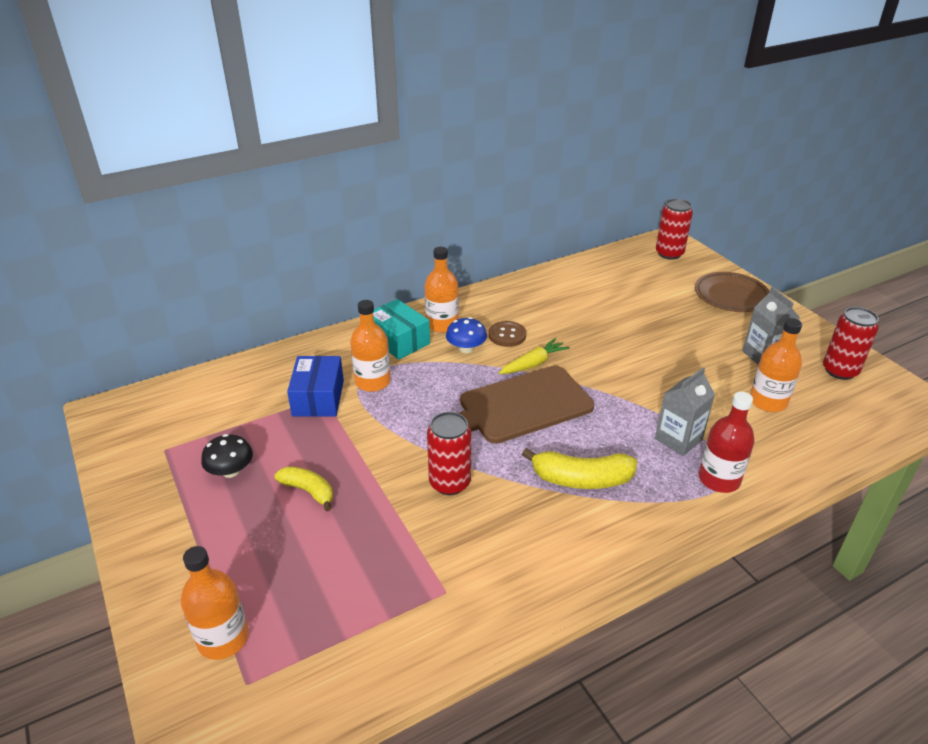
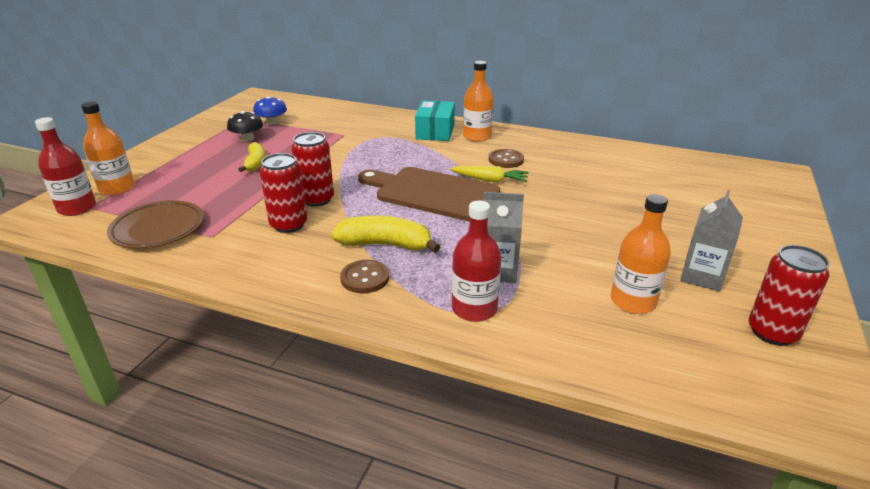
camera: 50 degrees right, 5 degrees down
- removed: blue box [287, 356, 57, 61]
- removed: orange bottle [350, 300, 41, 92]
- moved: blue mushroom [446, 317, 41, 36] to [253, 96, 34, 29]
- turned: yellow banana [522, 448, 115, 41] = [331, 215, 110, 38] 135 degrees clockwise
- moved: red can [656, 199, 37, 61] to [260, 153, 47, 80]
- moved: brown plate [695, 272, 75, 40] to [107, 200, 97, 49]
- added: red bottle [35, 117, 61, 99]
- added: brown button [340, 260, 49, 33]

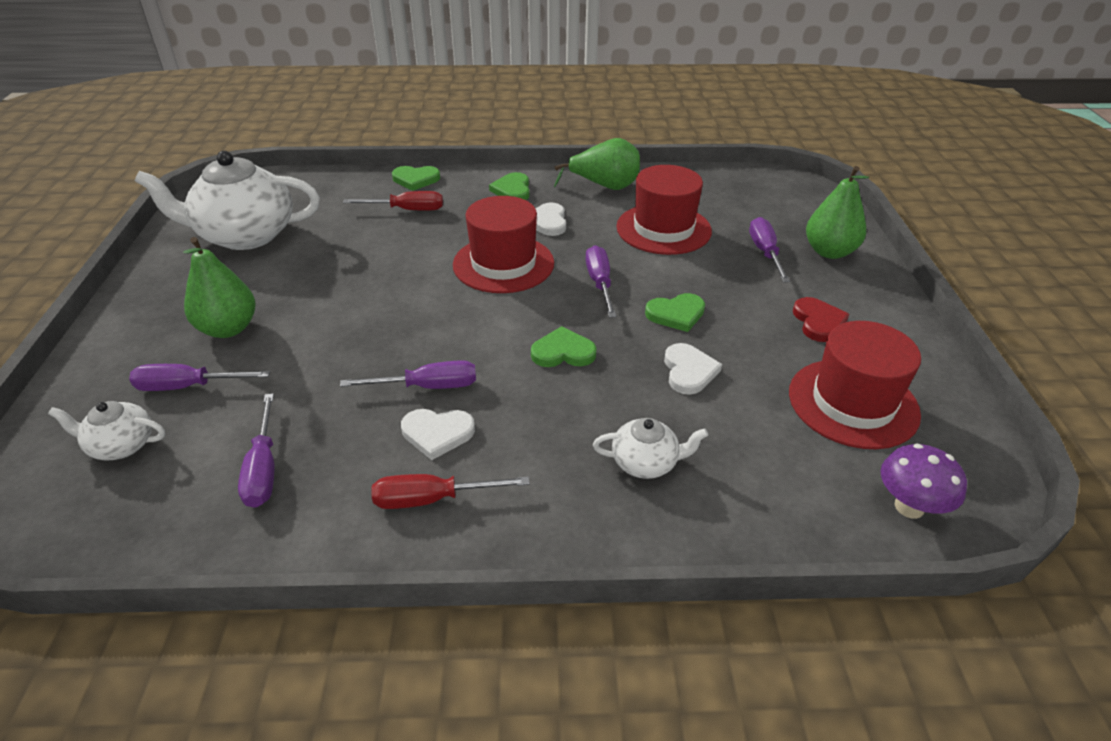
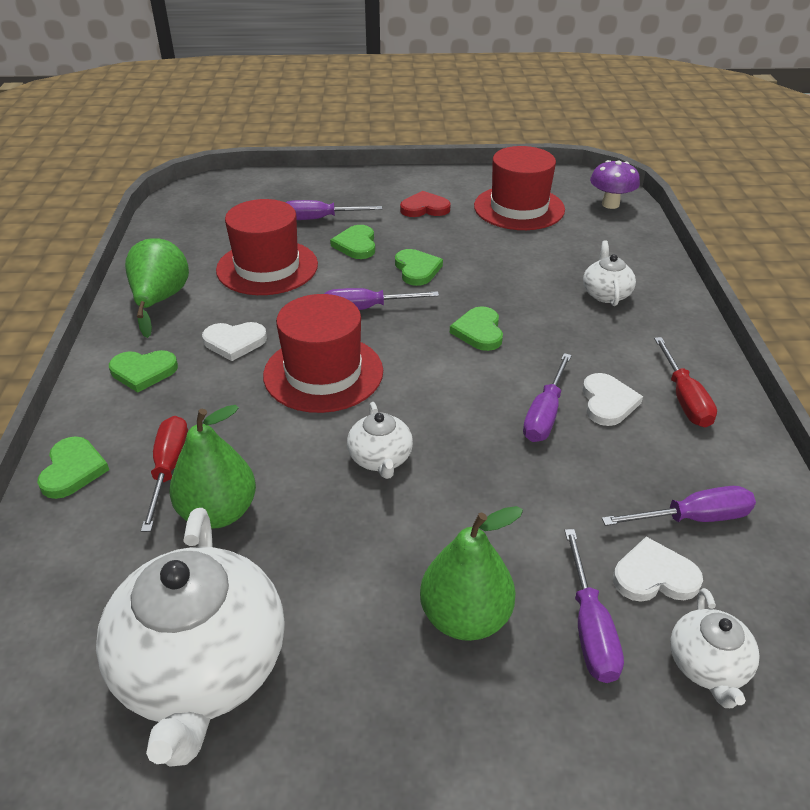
camera: 90 degrees left, 0 degrees up
- turned: purple screwdriver [340, 360, 136, 29] = [523, 353, 49, 89] 150 degrees counterclockwise
- moved: white heart [664, 343, 58, 52] to [613, 537, 90, 65]
- moved: green pear [806, 166, 63, 93] to [170, 405, 86, 124]
- added: green heart [330, 225, 45, 34]
- added: white teapot [347, 402, 66, 77]

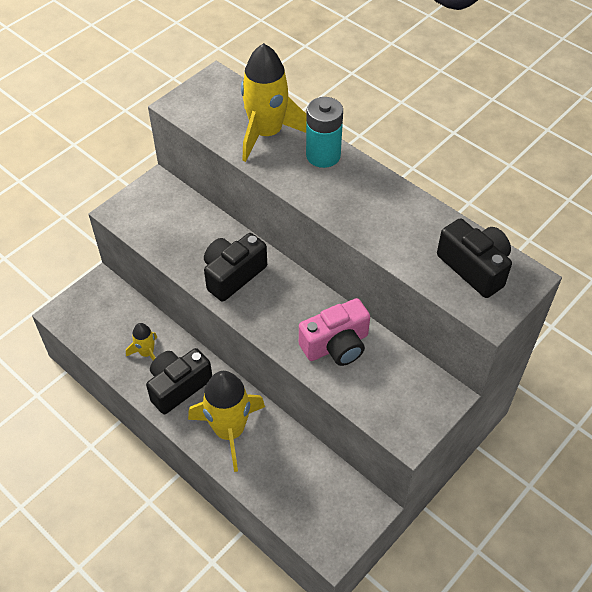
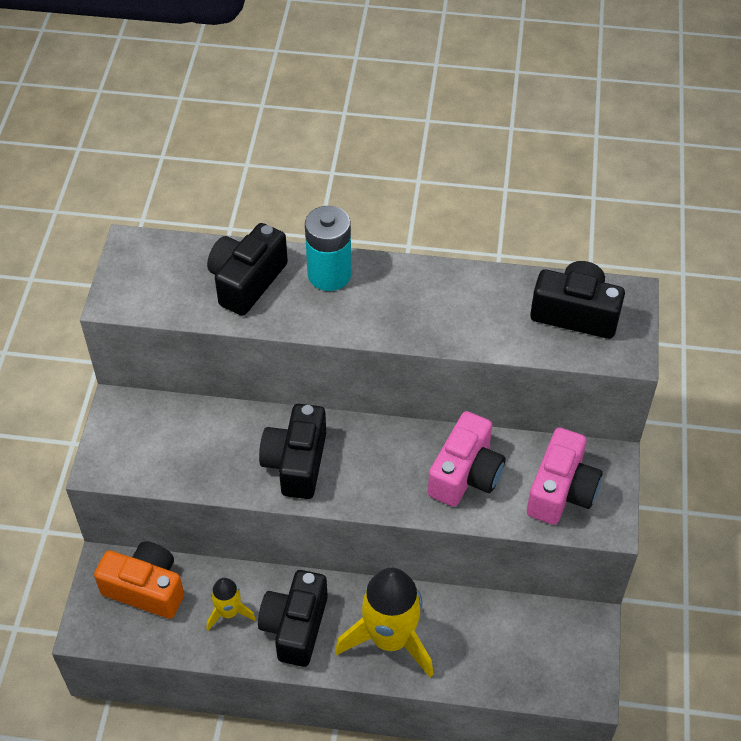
camera: 35 degrees left, 0 degrees up
- replaced: yellow rocket [241, 43, 66, 119] to black camera [207, 223, 81, 93]
- added: orange camera [94, 541, 90, 78]
- added: pink camera [527, 428, 76, 97]

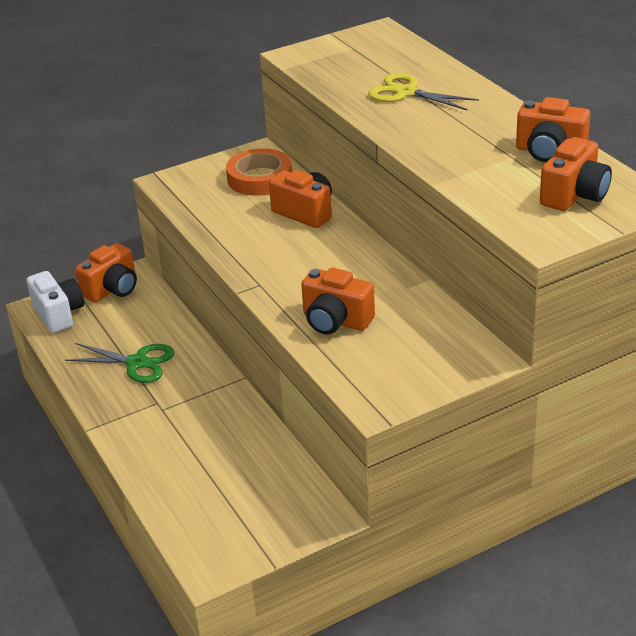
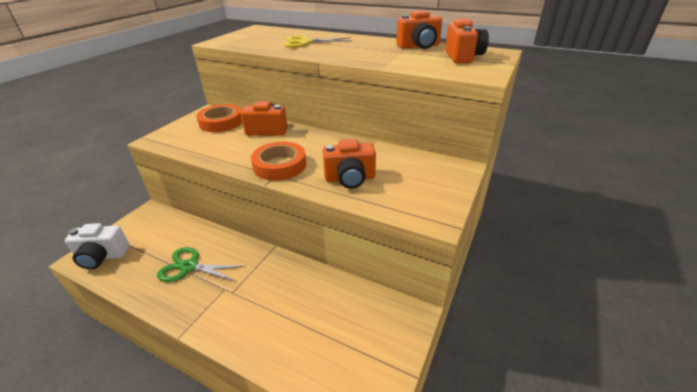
camera: 35 degrees left, 0 degrees up
- turned: white camera [26, 271, 58, 62] = [65, 223, 65, 46] 150 degrees clockwise
- turned: green scissors [65, 343, 109, 40] = [157, 247, 89, 35] 150 degrees counterclockwise
- removed: orange camera [75, 243, 62, 59]
- added: orange tape [251, 142, 55, 39]

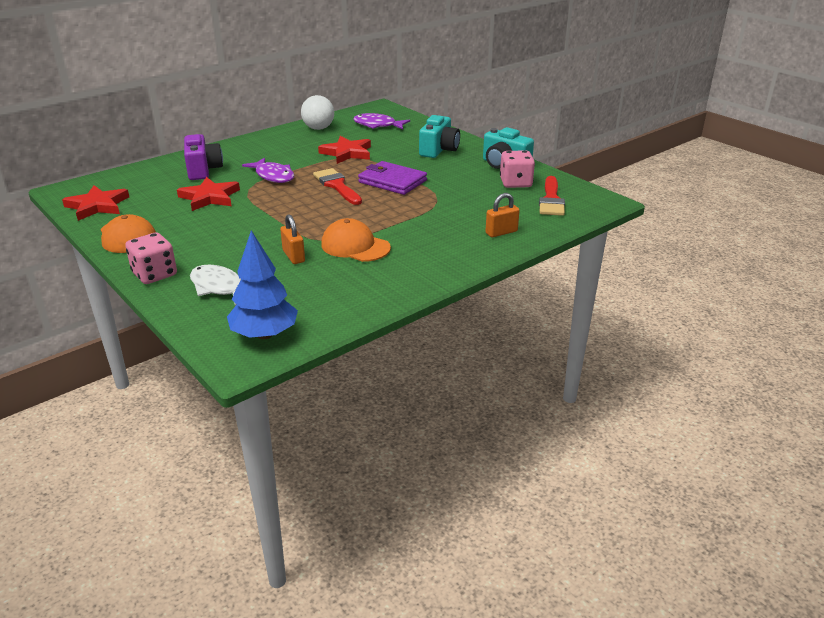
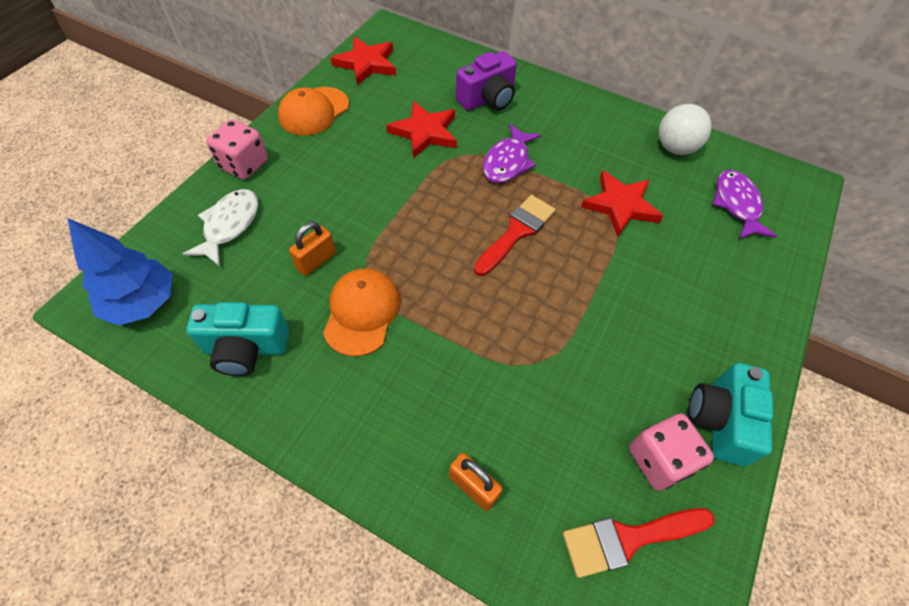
camera: 65 degrees right, 25 degrees up
- removed: purple wallet [358, 161, 69, 34]
- moved: turquoise camera [419, 115, 41, 43] to [186, 302, 103, 74]

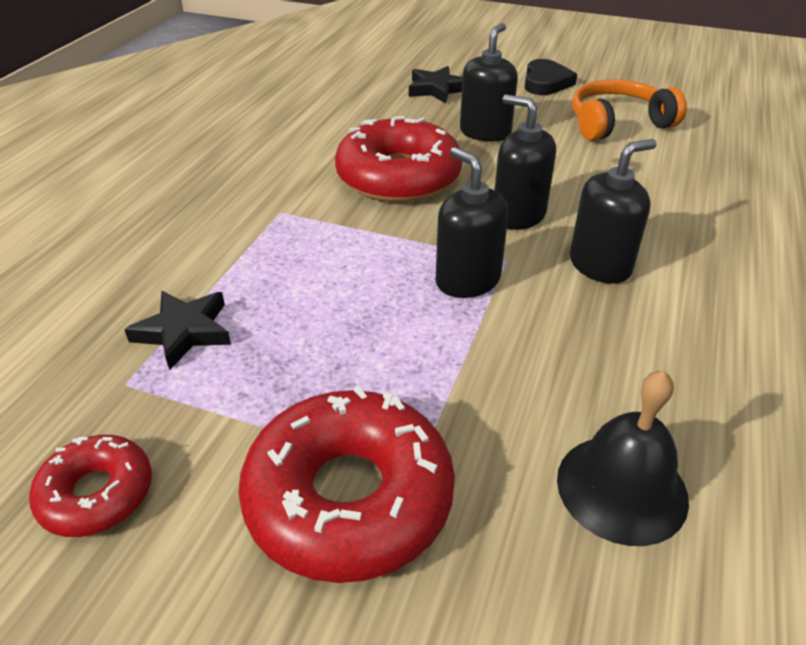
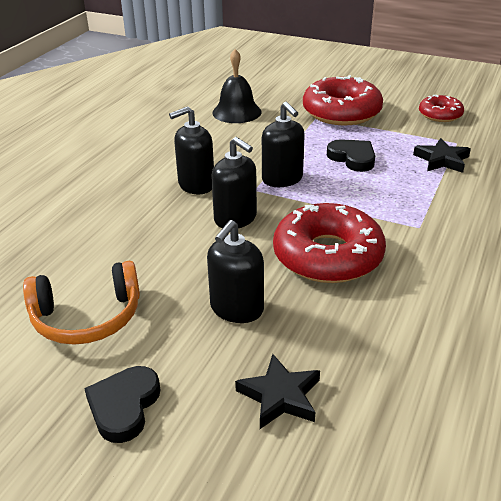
camera: 175 degrees left, 5 degrees down
- added: black heart [327, 139, 48, 33]

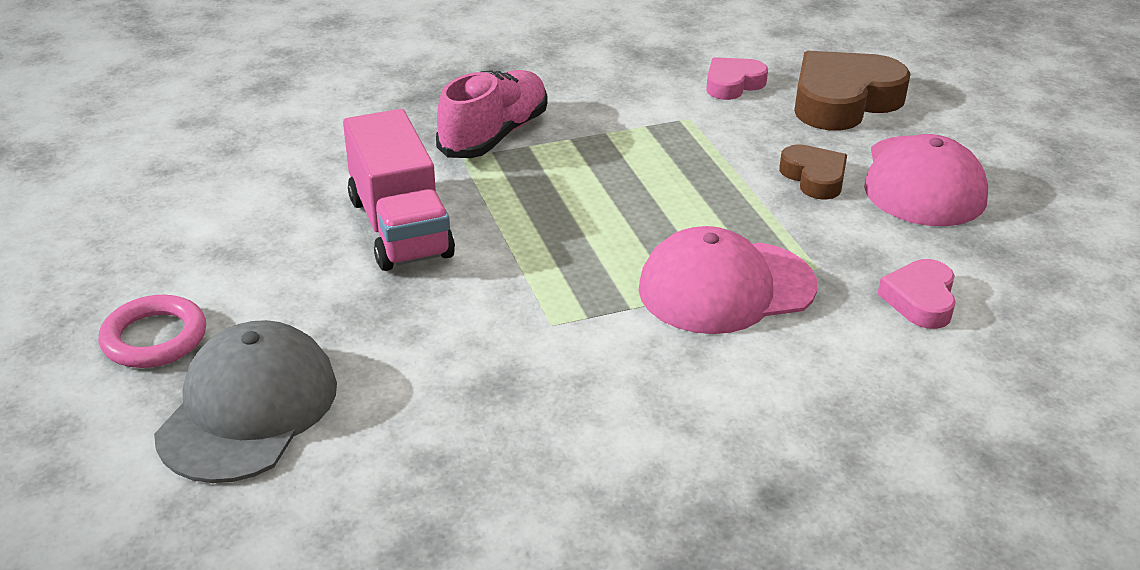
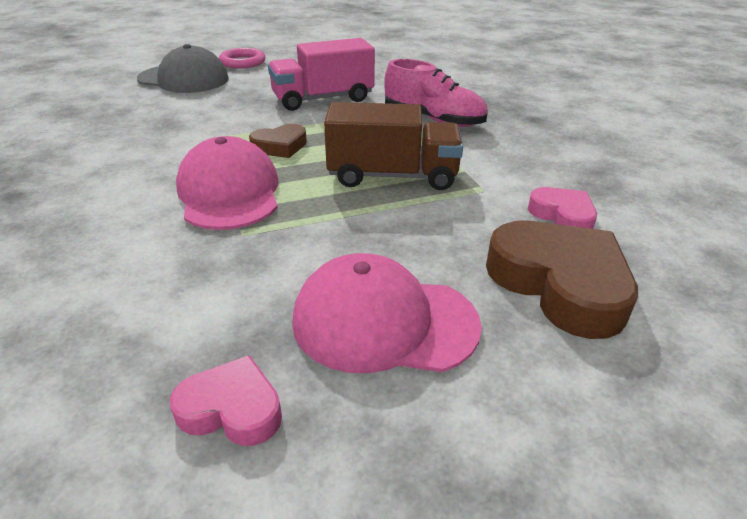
camera: 90 degrees right, 0 degrees up
- moved: brown heart [779, 144, 68, 56] to [249, 124, 58, 34]
- moved: pink heart [878, 259, 78, 70] to [170, 355, 112, 91]
- added: brown truck [324, 102, 139, 88]

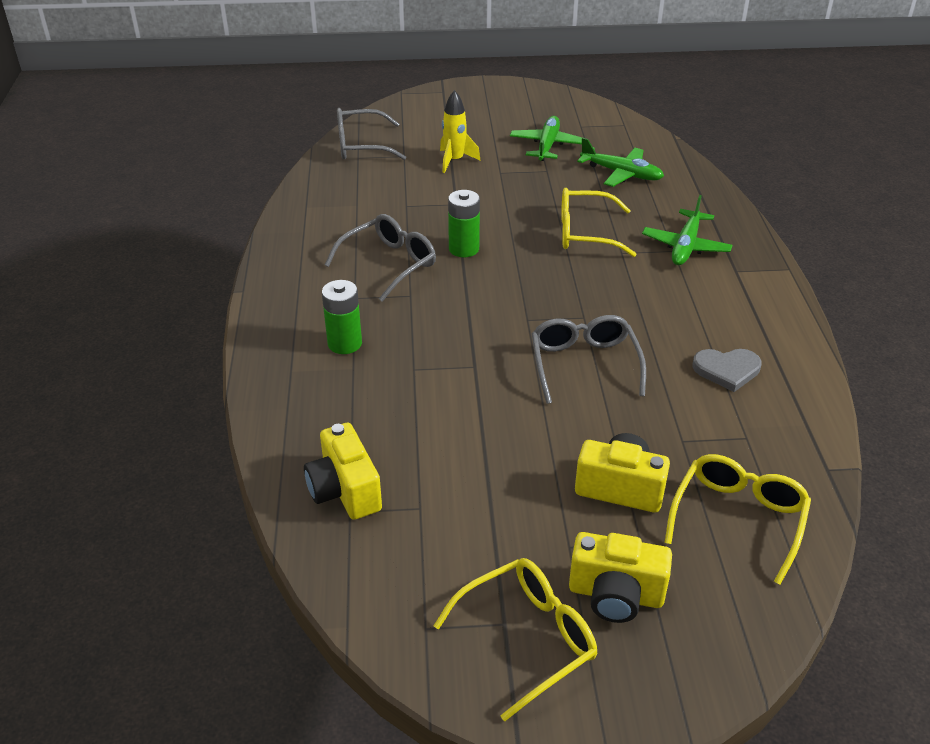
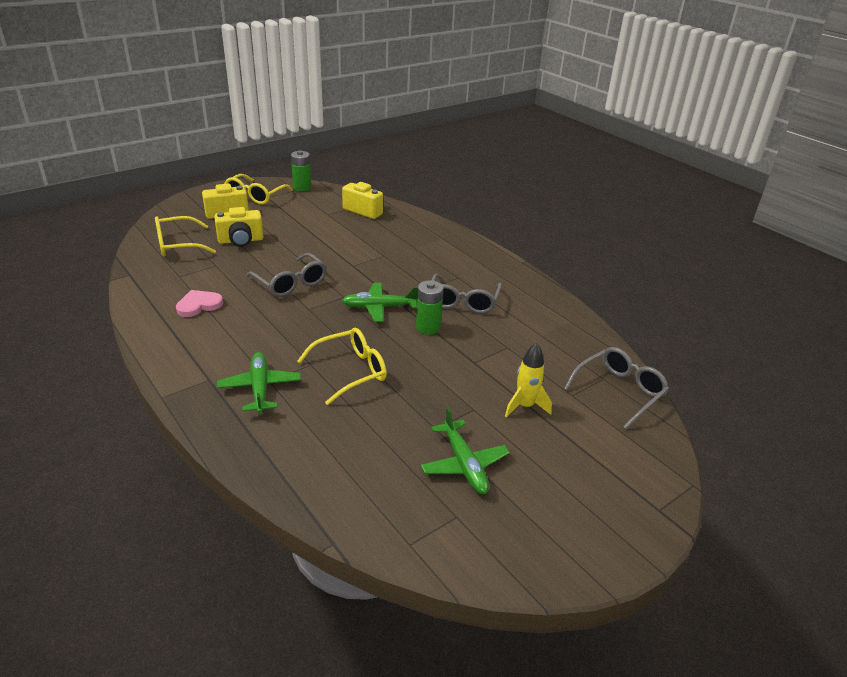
camera: 145 degrees right, 5 degrees down
- moved: green battery [322, 280, 40, 74] to [291, 150, 20, 41]
- moved: green plane [577, 138, 87, 49] to [342, 283, 76, 39]
- turned: yellow glasses [665, 454, 146, 131] = [155, 216, 61, 40] 75 degrees clockwise
- recoloured: grey heart [693, 349, 69, 43] to pink heart [176, 290, 47, 27]

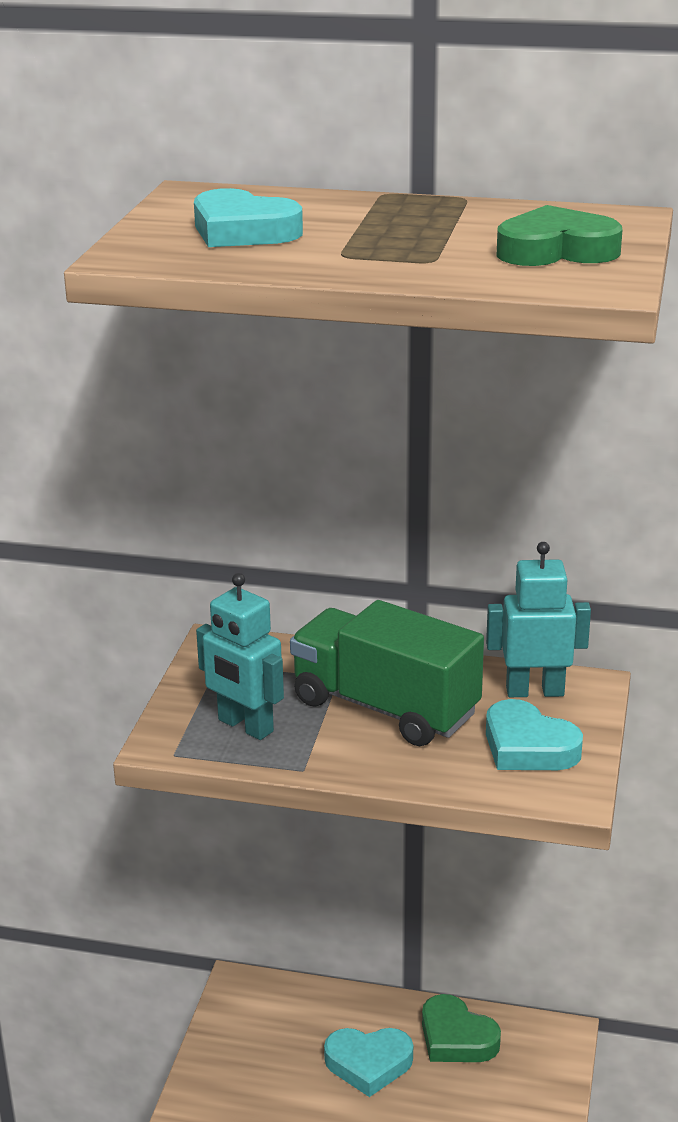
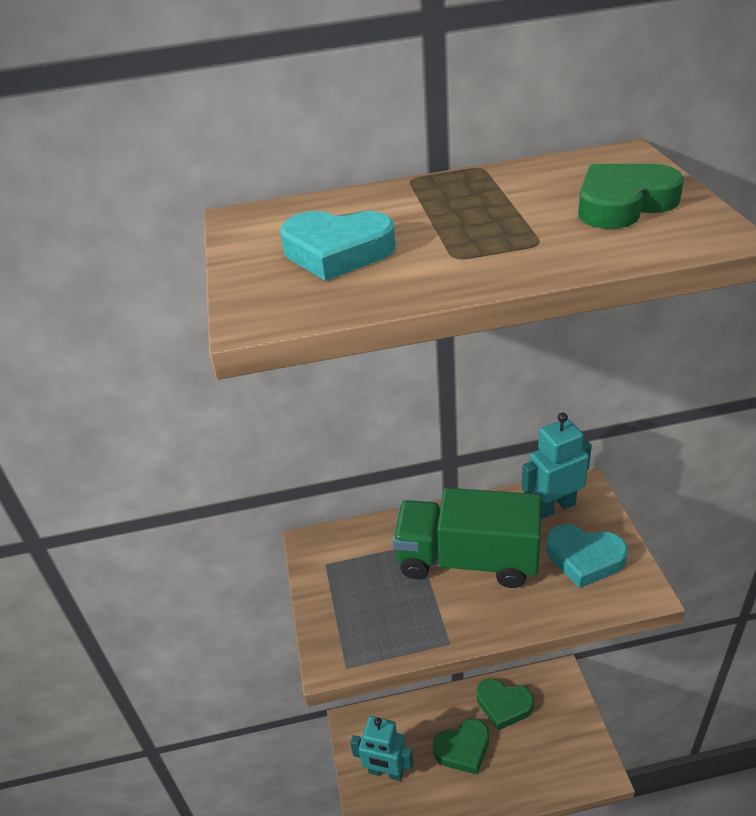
camera: 20 degrees left, 10 degrees up
- moved: turquoise robot [196, 573, 88, 167] to [350, 716, 63, 65]
- recoloured: turquoise heart [324, 1028, 89, 69] to green heart [433, 718, 56, 57]

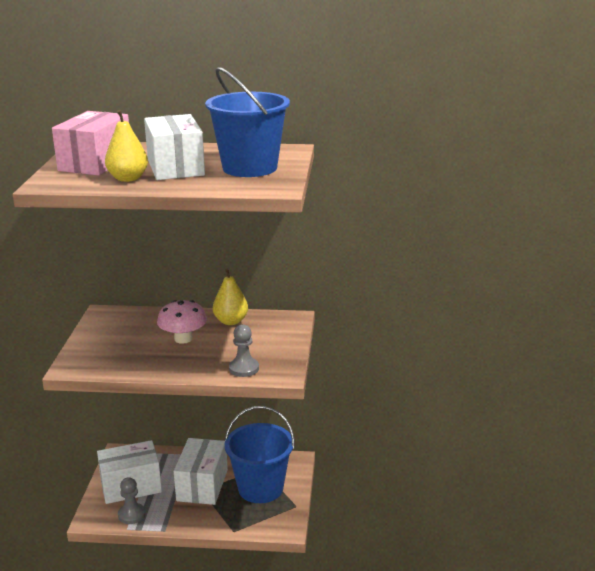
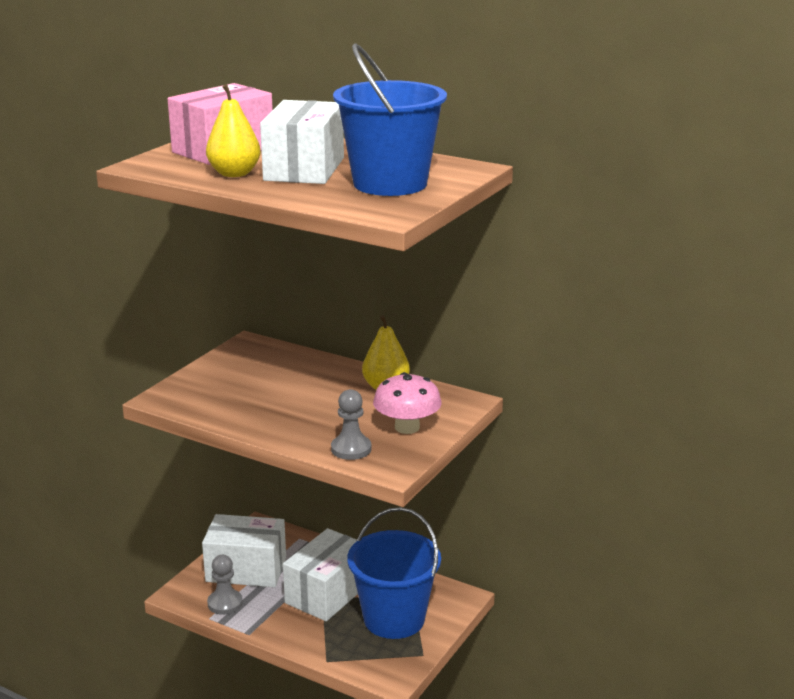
camera: 25 degrees right, 0 degrees up
- moved: pink mushroom [157, 300, 50, 44] to [373, 372, 69, 62]

